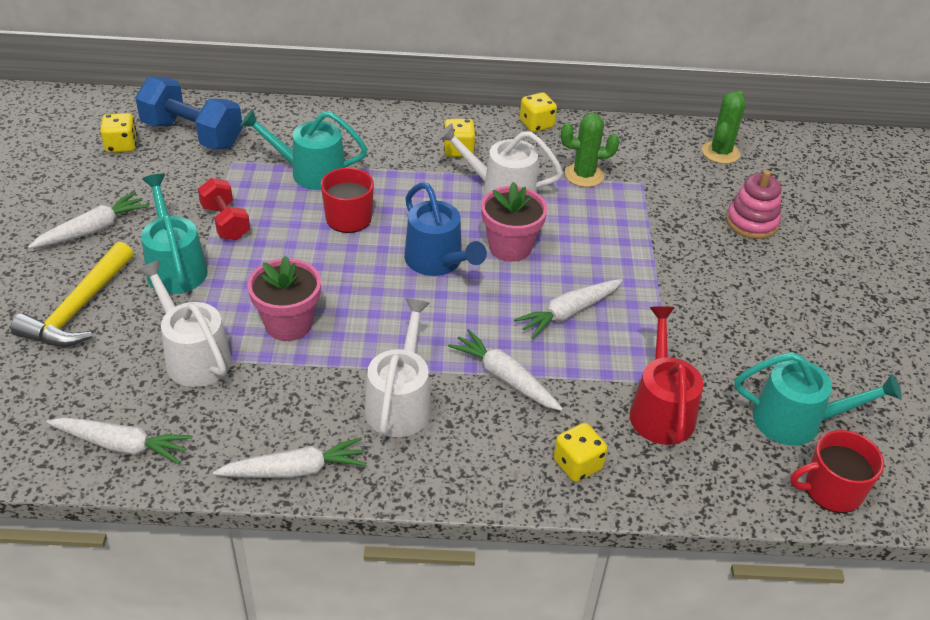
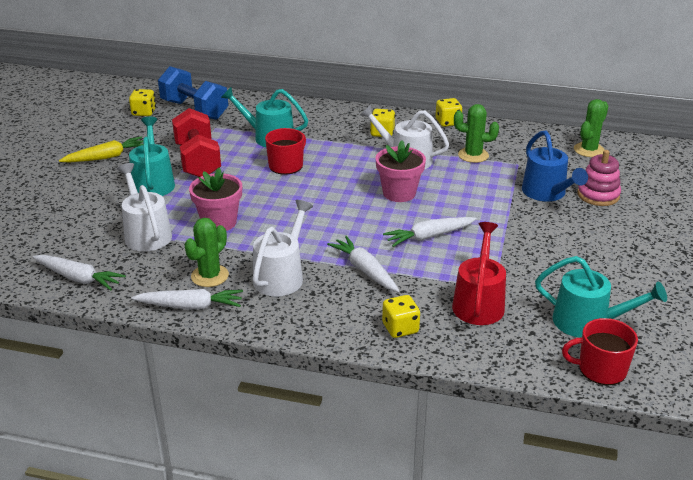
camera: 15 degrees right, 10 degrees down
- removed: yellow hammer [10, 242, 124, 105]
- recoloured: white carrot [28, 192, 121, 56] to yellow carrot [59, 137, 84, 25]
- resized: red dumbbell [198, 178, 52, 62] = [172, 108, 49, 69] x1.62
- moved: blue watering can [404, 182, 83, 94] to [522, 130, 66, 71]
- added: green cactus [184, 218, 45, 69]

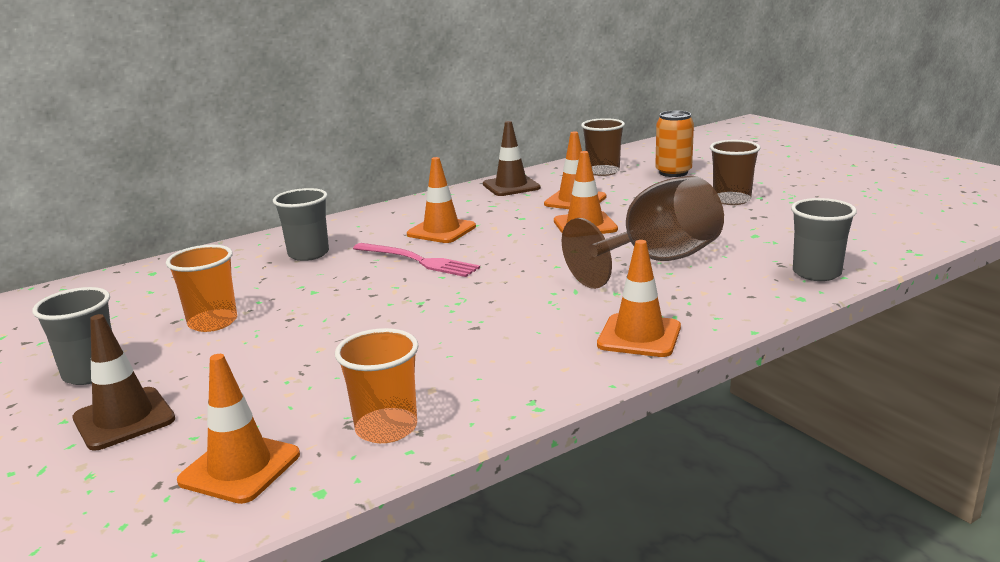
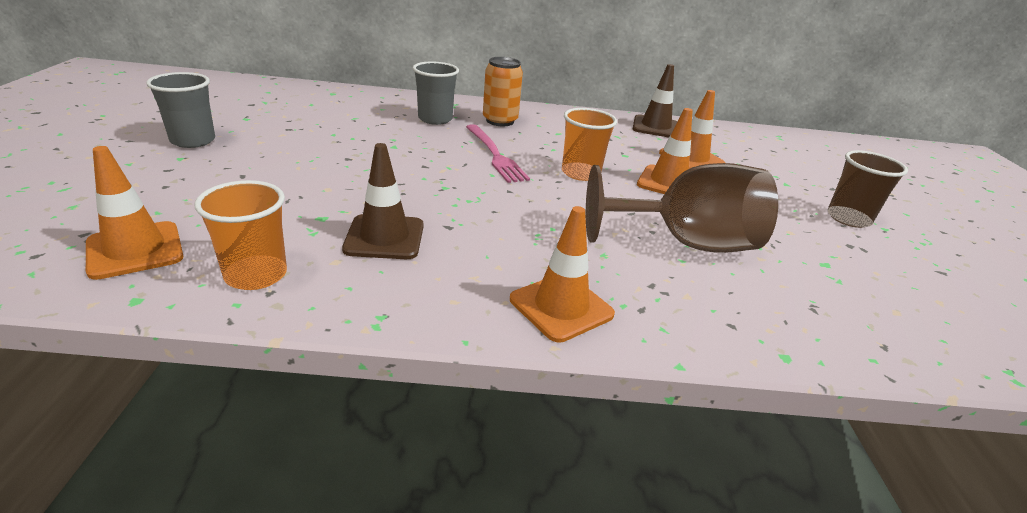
camera: 30 degrees right, 10 degrees up
- moved: brown traffic cone [73, 314, 102, 137] to [342, 143, 82, 116]
- moved: orange cup [166, 245, 71, 87] to [562, 108, 55, 73]
- removed: orange traffic cone [407, 157, 69, 86]
- removed: brown cup [581, 118, 44, 58]
- moved: orange can [655, 111, 39, 66] to [483, 57, 40, 69]
- removed: grey cup [791, 198, 66, 83]

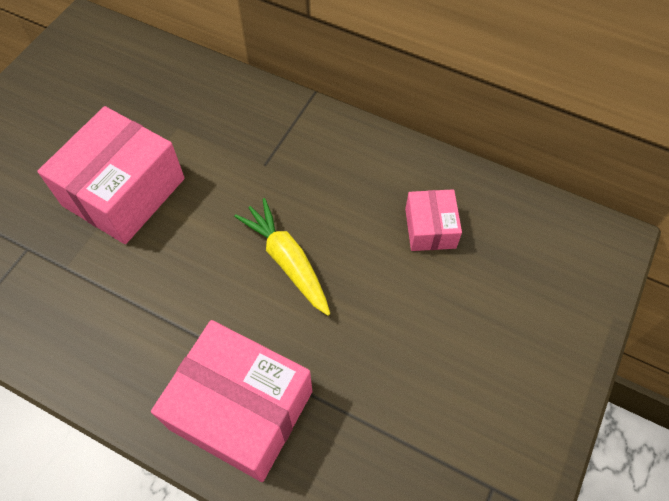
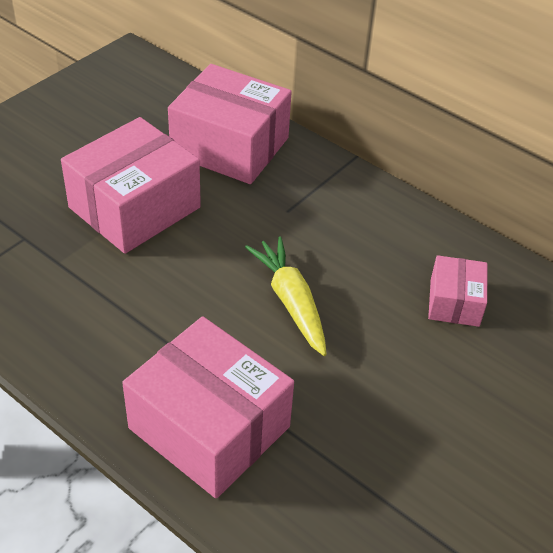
camera: 10 degrees right, 15 degrees down
- added: pink box [168, 64, 124, 120]

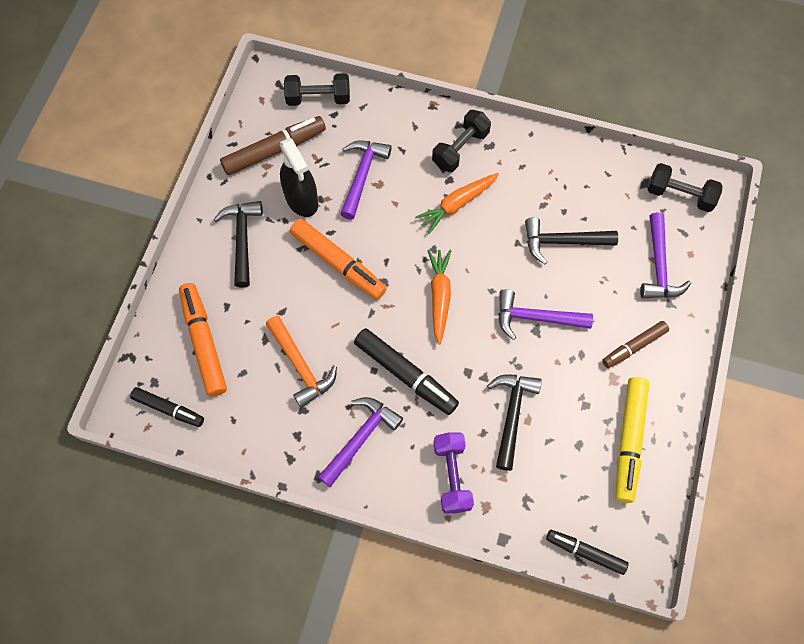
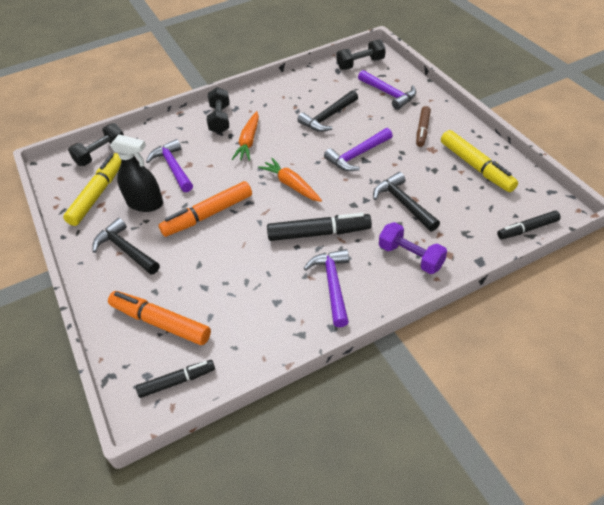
camera: 40 degrees left, 20 degrees down
- recoloured: brown marker [220, 116, 106, 59] to yellow marker [63, 153, 58, 73]
- removed: orange hammer [266, 315, 71, 93]
- turned: orange marker [290, 219, 97, 80] = [159, 181, 93, 56] 150 degrees clockwise

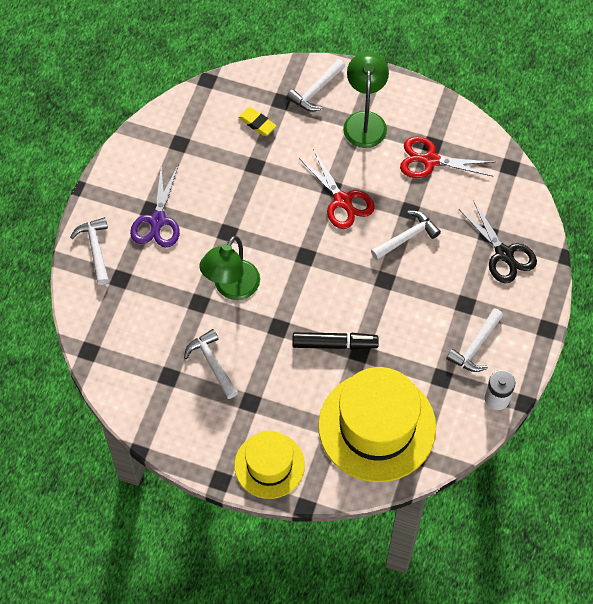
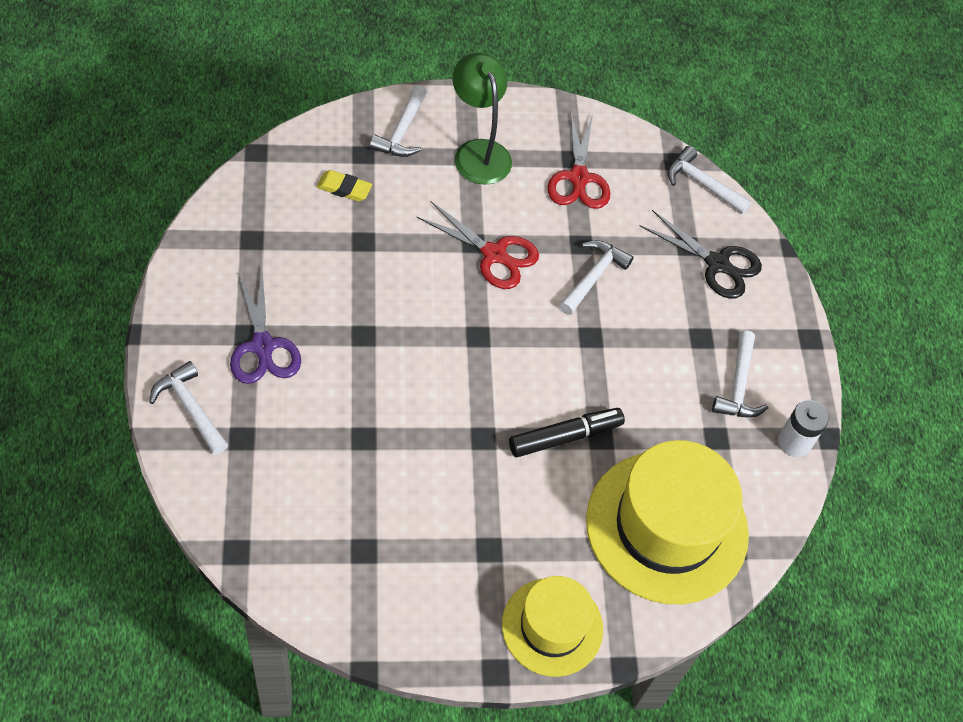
camera: 30 degrees left, 5 degrees down
- moved: white hammer [184, 329, 54, 70] to [667, 146, 84, 68]
- removed: green lamp [199, 236, 61, 64]
- turned: red scissors [400, 136, 96, 42] = [547, 113, 63, 96] 75 degrees counterclockwise

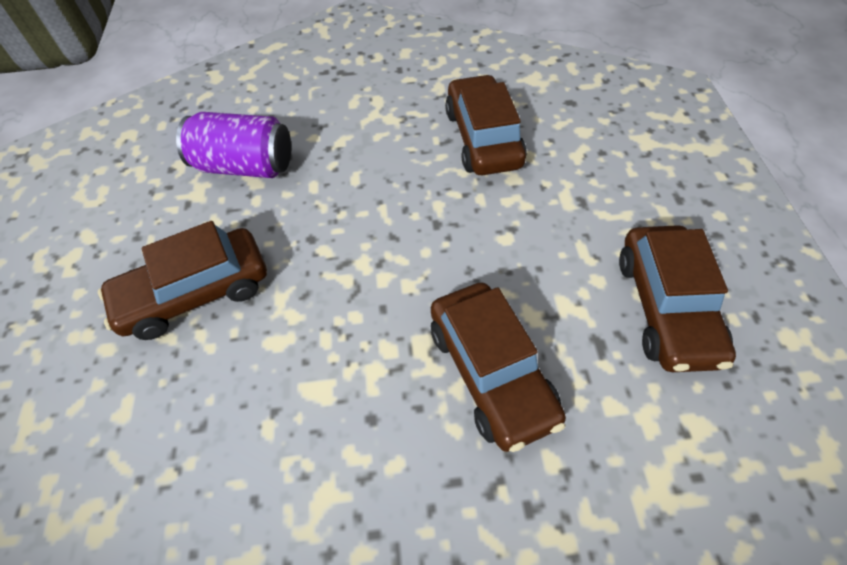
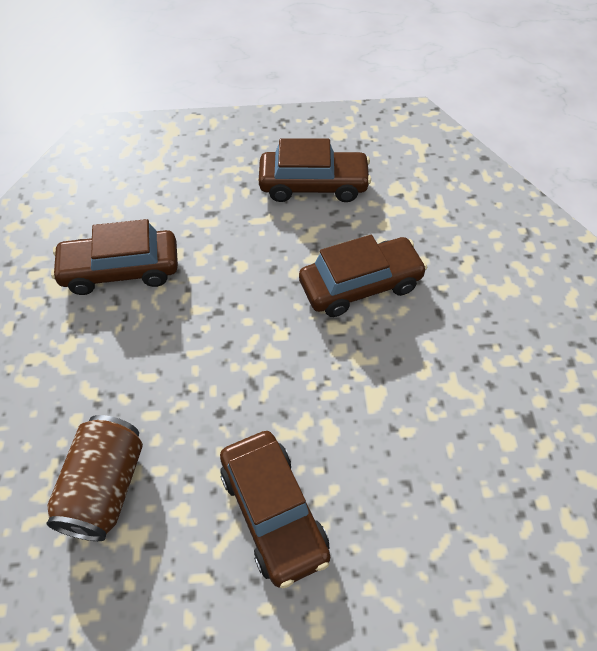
camera: 90 degrees left, 0 degrees up
- recoloured: purple can [176, 112, 115, 66] to brown can [46, 415, 97, 126]

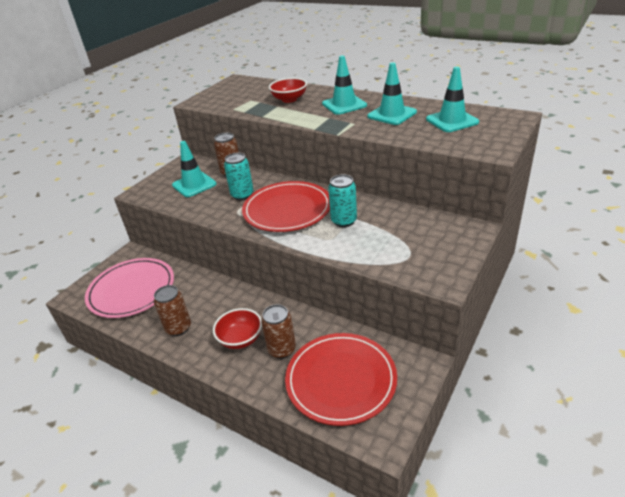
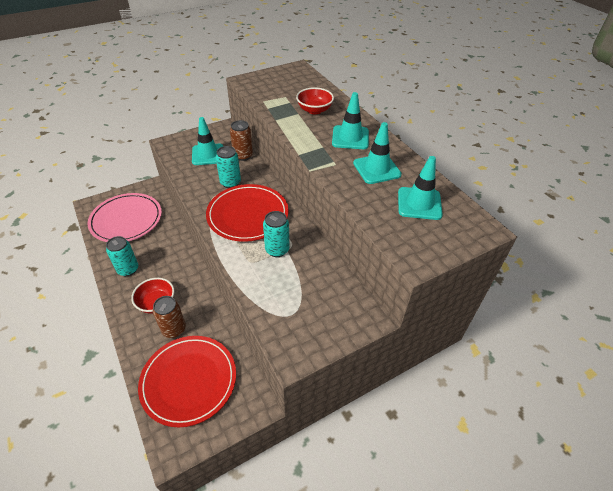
camera: 25 degrees right, 10 degrees up
- recoloured: brown can [154, 285, 37, 51] to turquoise can [106, 236, 32, 40]

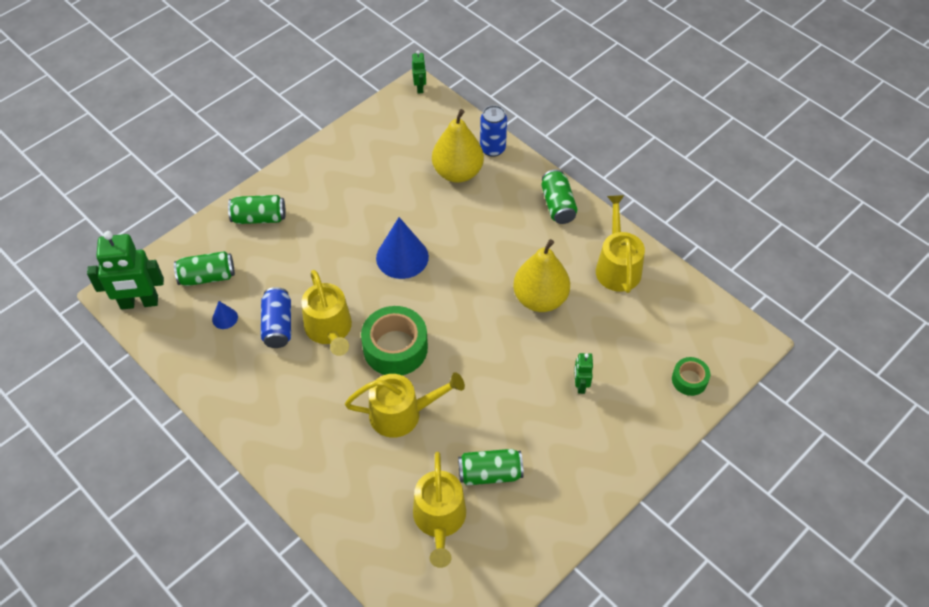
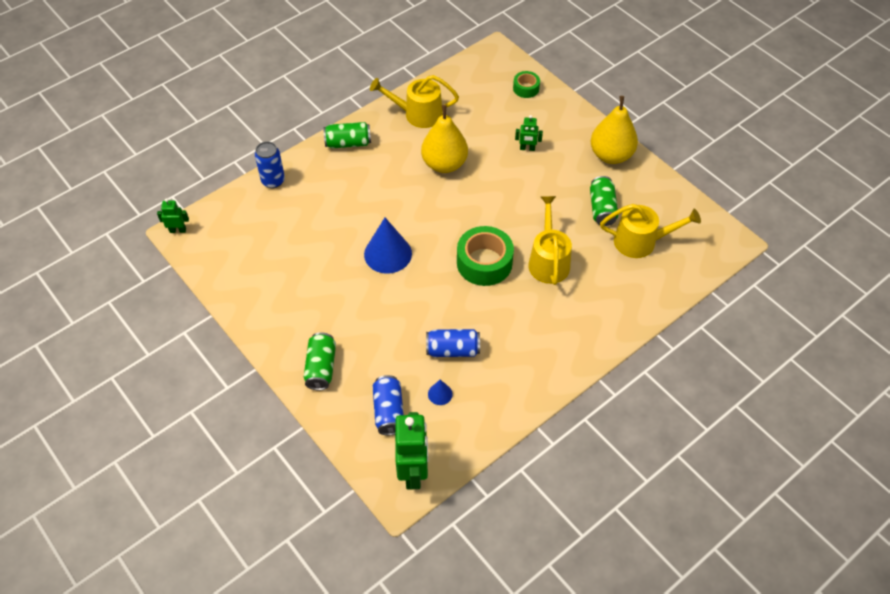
camera: 85 degrees left, 0 degrees up
- recoloured: green can [174, 251, 61, 35] to blue can [373, 375, 31, 60]
- removed: yellow watering can [301, 270, 51, 86]
- moved: yellow pear [432, 109, 52, 74] to [590, 96, 48, 68]

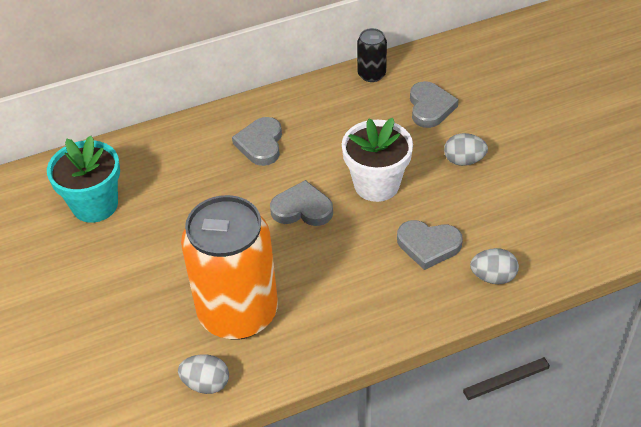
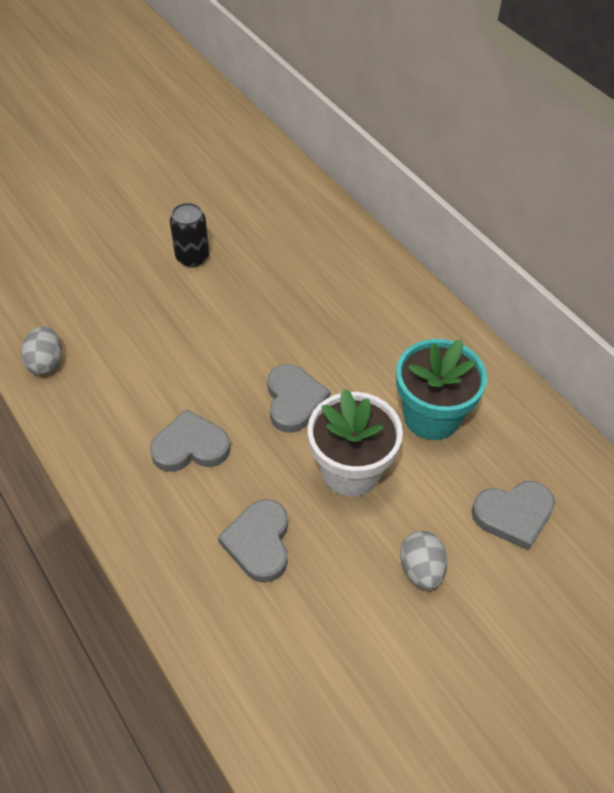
camera: 75 degrees right, 5 degrees up
- moved: turquoise flower pot [47, 136, 73, 87] to [396, 339, 91, 101]
- removed: orange can [181, 195, 97, 145]
- moved: grey heart [232, 117, 50, 49] to [150, 409, 80, 63]
- moved: black can [357, 28, 30, 54] to [170, 203, 39, 64]
- removed: grey egg [470, 248, 49, 36]

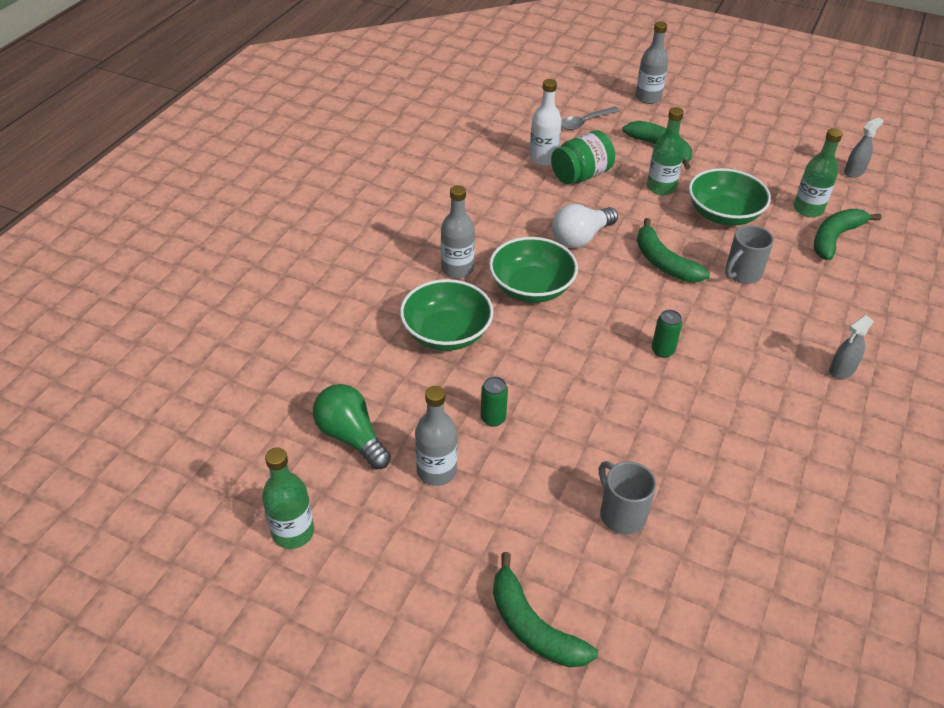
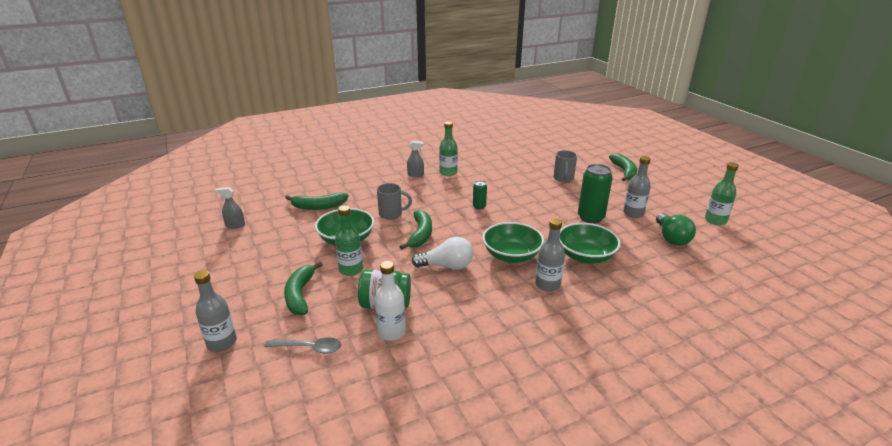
camera: 140 degrees left, 15 degrees down
- resized: green can [481, 376, 27, 51] = [578, 164, 35, 60] x1.95
- moved: green bottle [794, 128, 49, 89] to [439, 121, 19, 55]

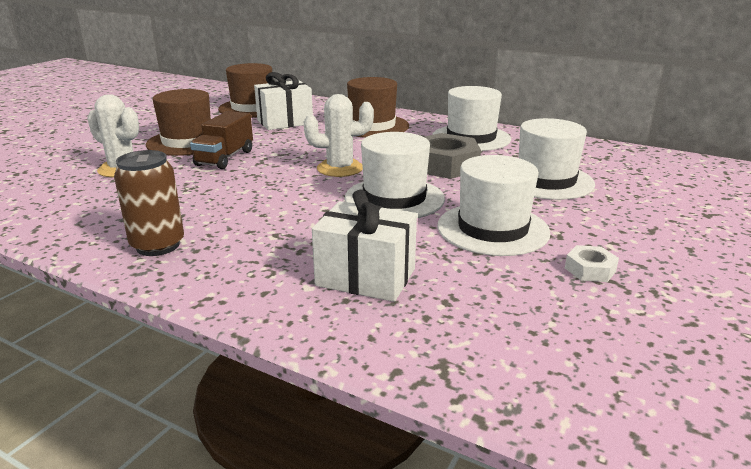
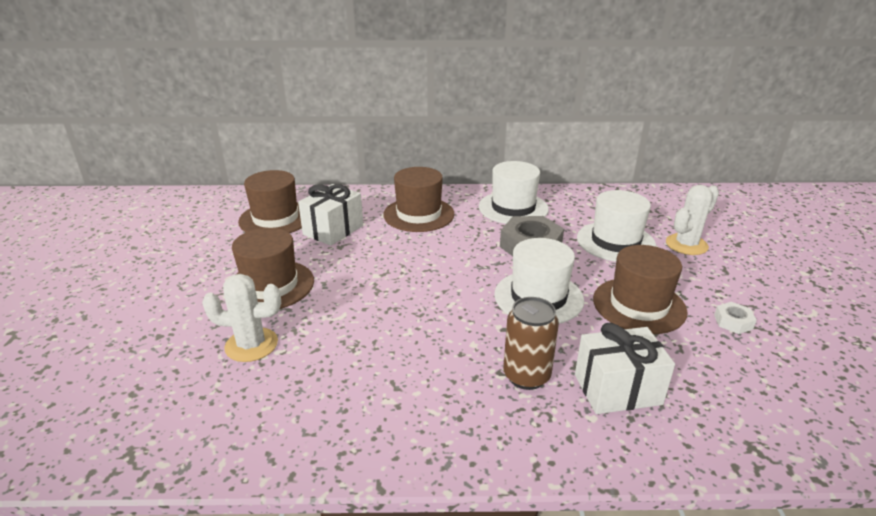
camera: 30 degrees left, 5 degrees up
- moved: brown can [114, 150, 70, 106] to [503, 297, 56, 93]
- removed: brown truck [190, 111, 63, 58]
- moved: white cactus [304, 94, 70, 83] to [666, 185, 53, 70]
- recoloured: white hat [437, 155, 114, 101] to brown hat [593, 245, 95, 89]

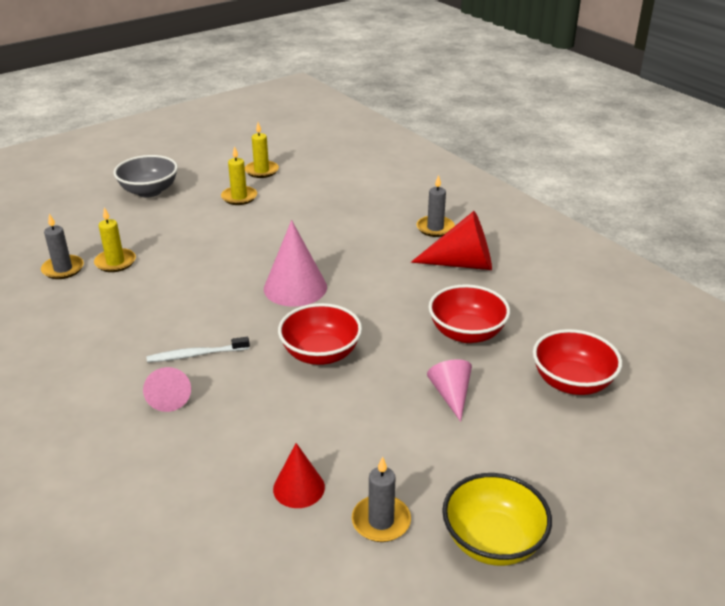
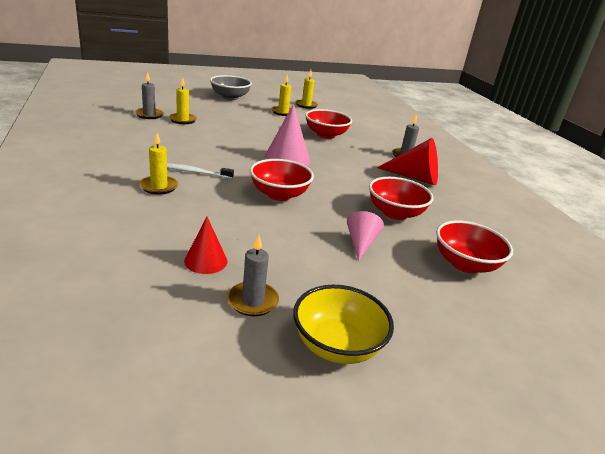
camera: 15 degrees right, 5 degrees down
- replaced: pink cone [143, 367, 48, 45] to yellow candle [139, 133, 39, 62]
- added: red bowl [305, 109, 47, 30]

